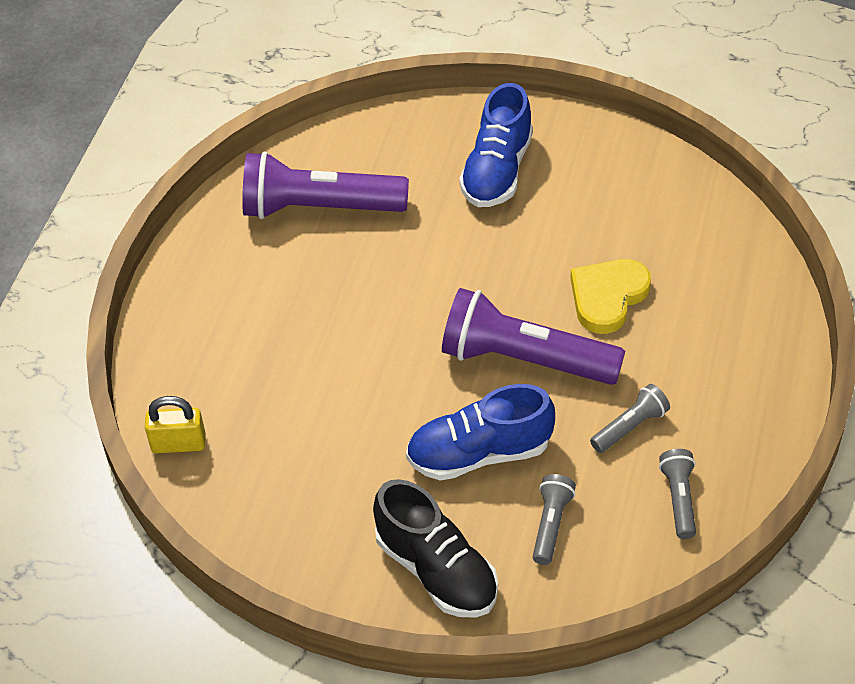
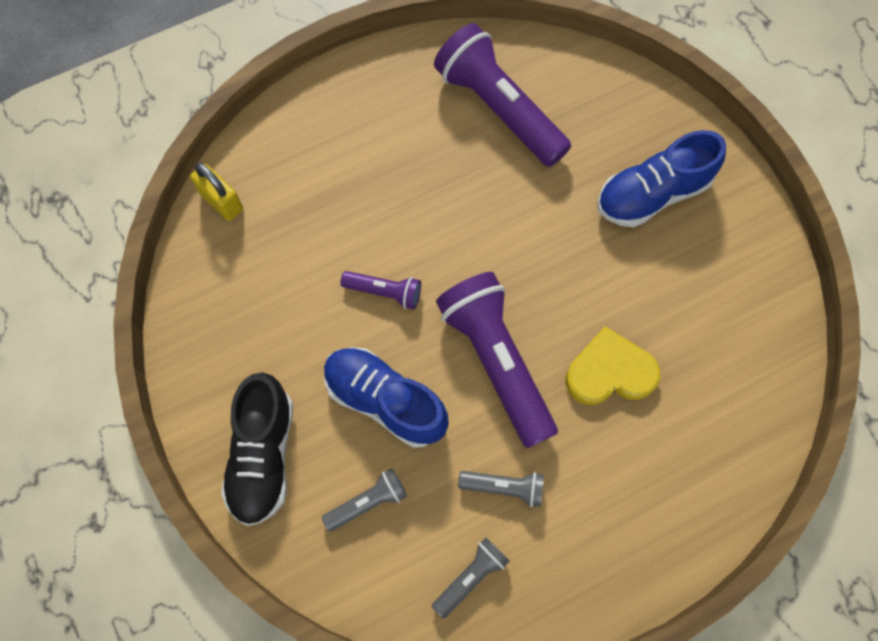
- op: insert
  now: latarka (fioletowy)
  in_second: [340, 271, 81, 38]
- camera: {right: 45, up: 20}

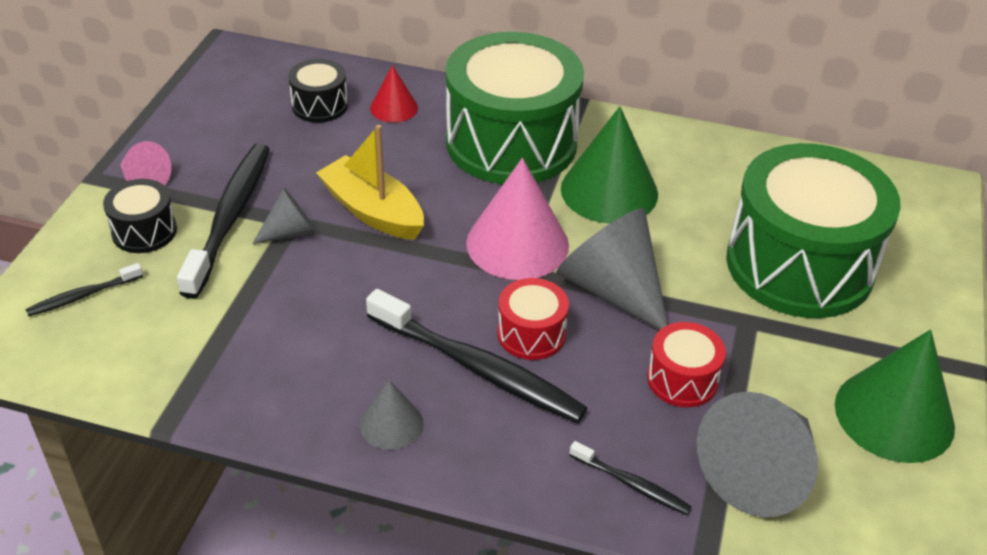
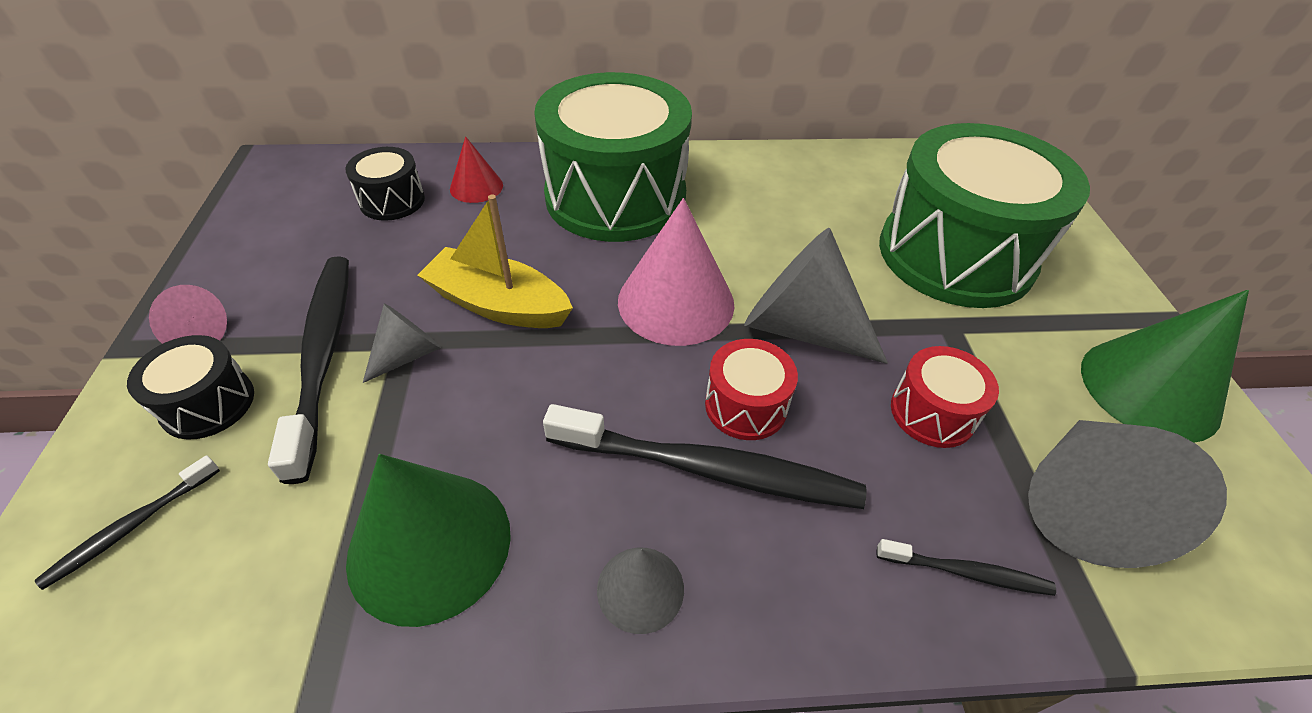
- op: move
  was: stożek (zielony)
  in_first: [561, 106, 97, 118]
  in_second: [346, 454, 165, 173]
- camera: {right: -20, up: 5}

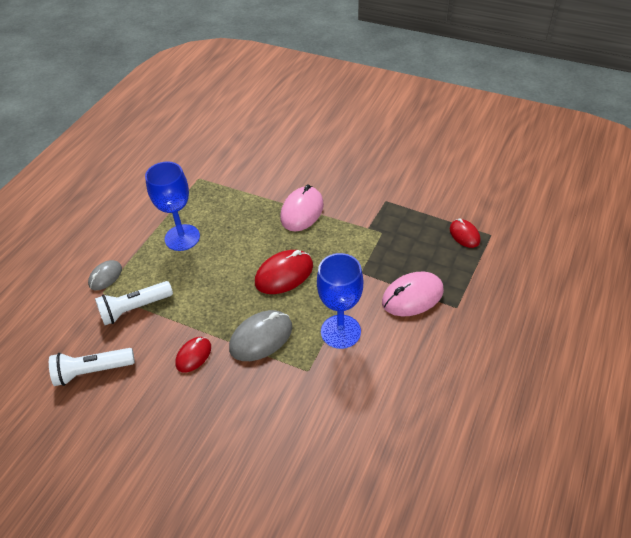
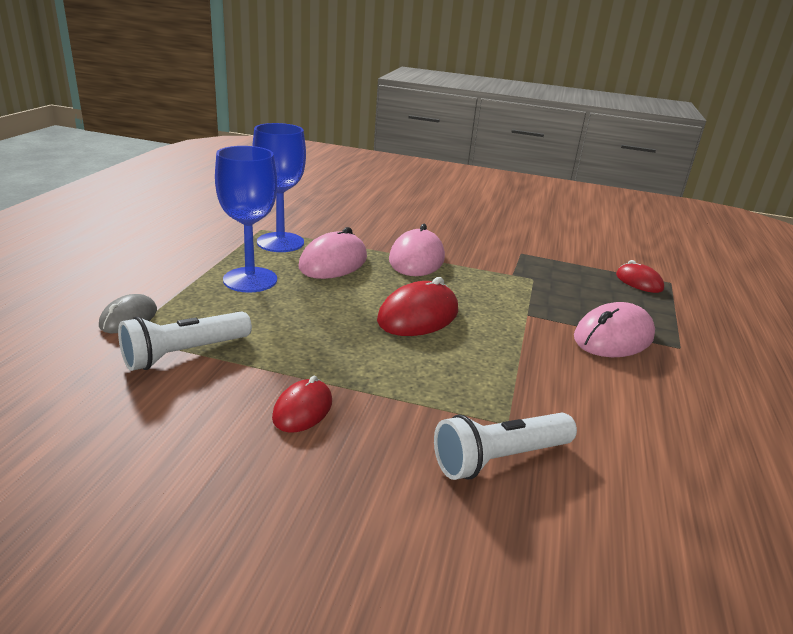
- op: move
  was: latarka (biały)
  in_first: [49, 348, 86, 38]
  in_second: [434, 413, 143, 67]
- op: delete
  was: myszka (szary)
  in_first: [229, 310, 63, 51]
- op: move
  was: kielich (niebieski)
  in_first: [317, 253, 46, 96]
  in_second: [252, 123, 54, 129]
- op: insert
  now: myszka (różowy)
  in_second: [299, 227, 68, 52]
- camera: {right: -15, up: -20}

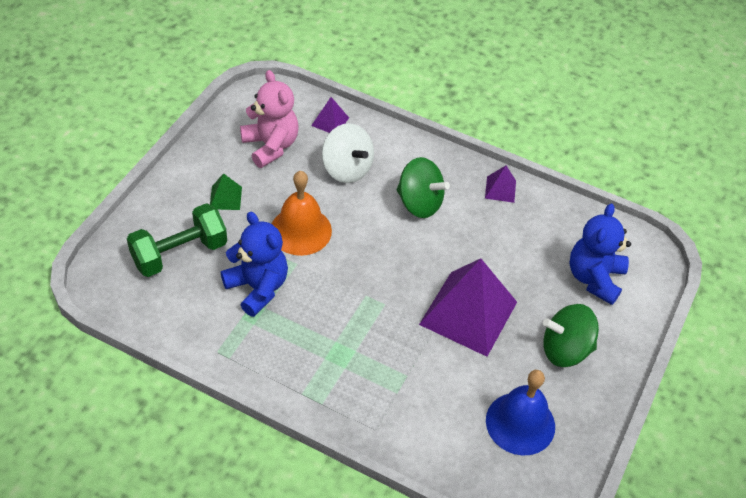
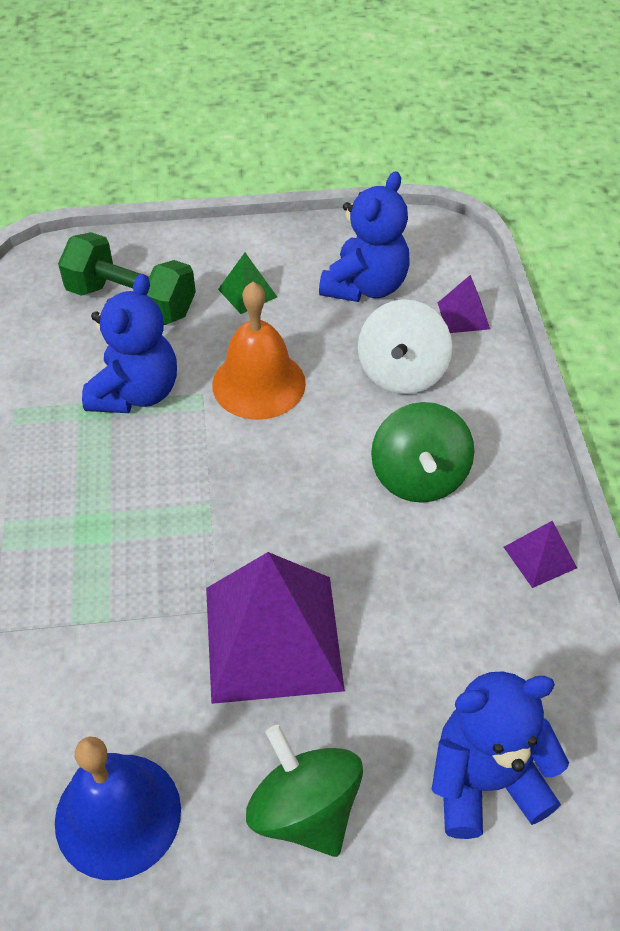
- op: recolor
  was: miś (różowy)
  now: miś (niebieski)
  in_first: [240, 70, 58, 98]
  in_second: [319, 171, 90, 131]
- camera: {right: 60, up: 0}

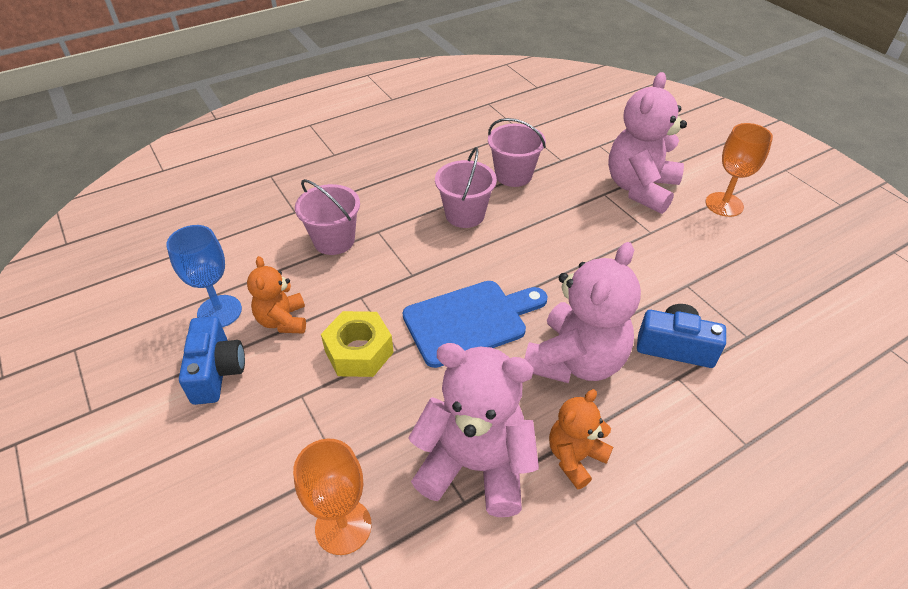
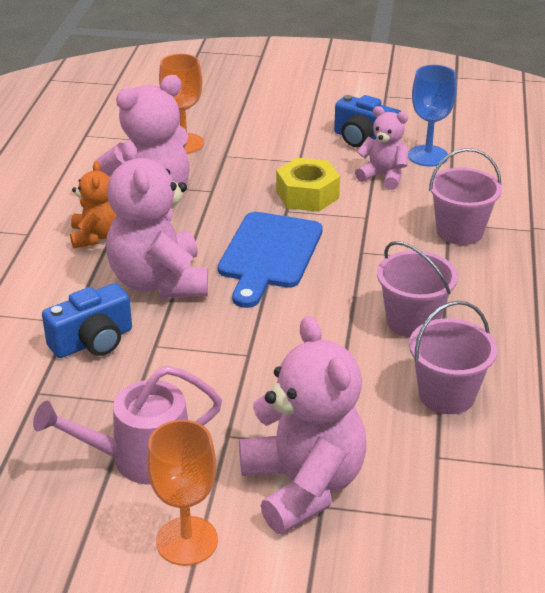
- op: recolor
  was: miś (pomarańczowy)
  now: miś (różowy)
  in_first: [247, 256, 59, 77]
  in_second: [355, 106, 53, 84]
- op: insert
  now: konewka (różowy)
  in_second: [33, 366, 189, 119]
- camera: {right: 130, up: -10}

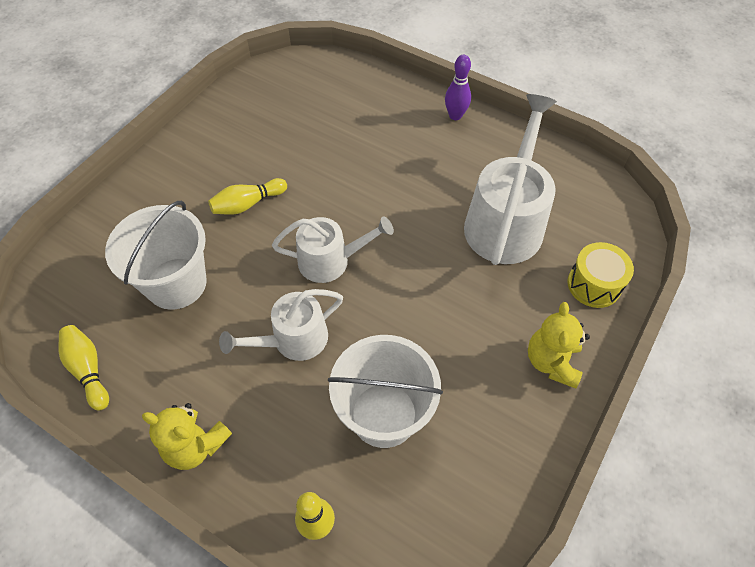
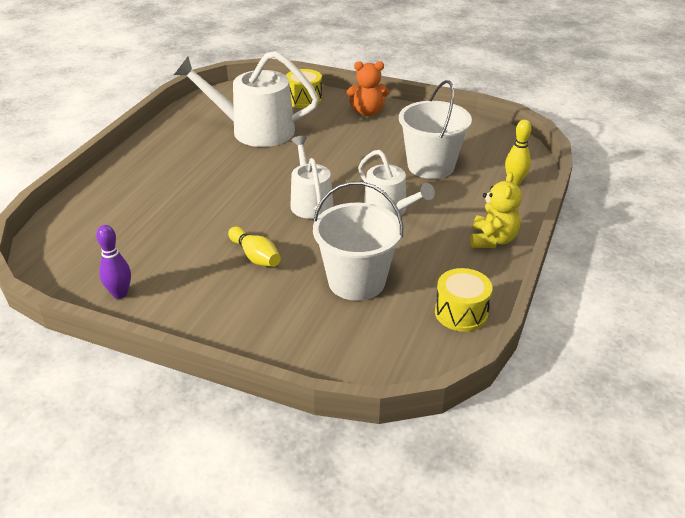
- op: replace
  was: kręgiel (żółty)
  now: bęben (żółty)
  in_first: [58, 325, 51, 86]
  in_second: [435, 268, 58, 64]
- op: move
  was: kręgiel (fioletowy)
  in_first: [445, 55, 26, 65]
  in_second: [96, 225, 35, 74]
- op: recolor
  was: miś (żółty)
  now: miś (pomarańczowy)
  in_first: [528, 302, 62, 87]
  in_second: [347, 61, 42, 55]
- camera: {right: -100, up: -20}

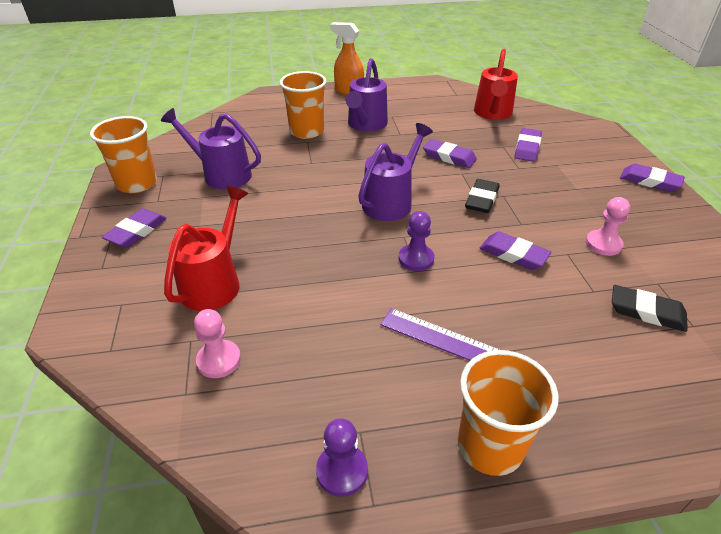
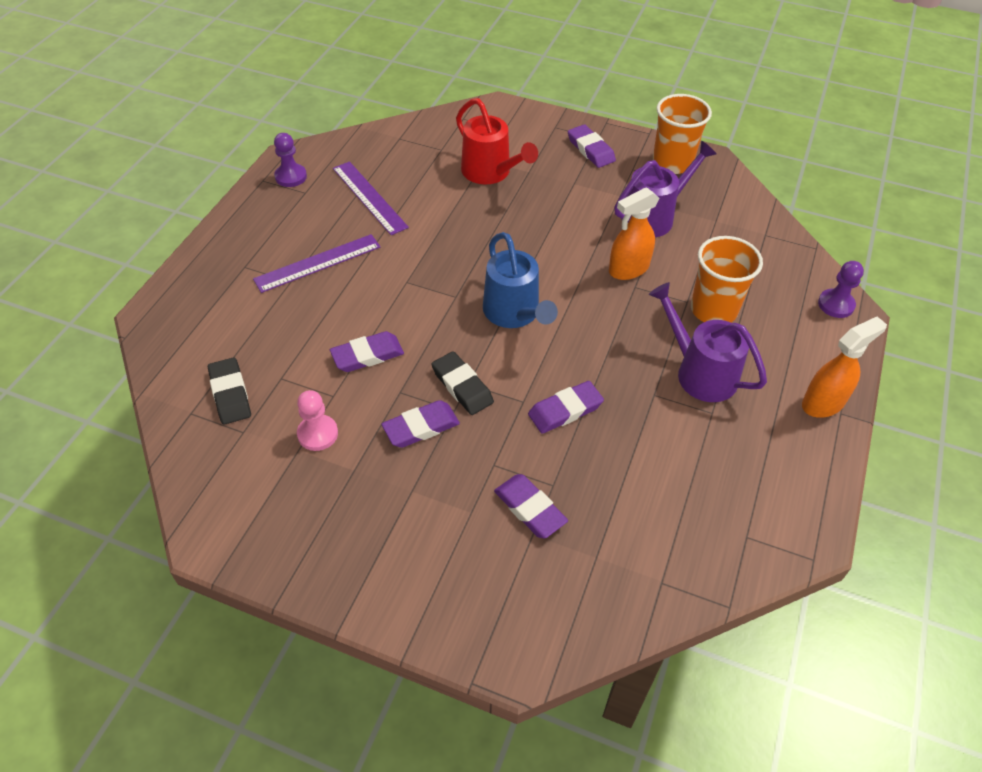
- op: delete
  was: pionek (różowy)
  in_first: [194, 309, 47, 69]
- op: recolor
  was: konewka (fioletowy)
  now: konewka (niebieski)
  in_first: [358, 123, 75, 98]
  in_second: [483, 232, 75, 96]
- op: move
  was: pionek (fioletowy)
  in_first: [399, 211, 35, 60]
  in_second: [818, 261, 46, 57]
- op: delete
  was: szklanka (pomarańczowy)
  in_first: [458, 350, 100, 126]
- op: delete
  was: konewka (czerwony)
  in_first: [474, 49, 44, 71]
- op: rotate
  was: gumka do mazania (czarny)
  in_first: [612, 285, 76, 47]
  in_second: [208, 357, 43, 68]
  clockwise: -75
- op: move
  was: gumka do mazania (fioletowy)
  in_first: [620, 164, 65, 28]
  in_second: [381, 400, 79, 48]
- op: insert
  now: linijka (fioletowy)
  in_second: [333, 161, 76, 74]
- op: insert
  now: spryskiwacz (pomarańczowy)
  in_second: [609, 187, 50, 93]
- camera: {right: 120, up: 10}

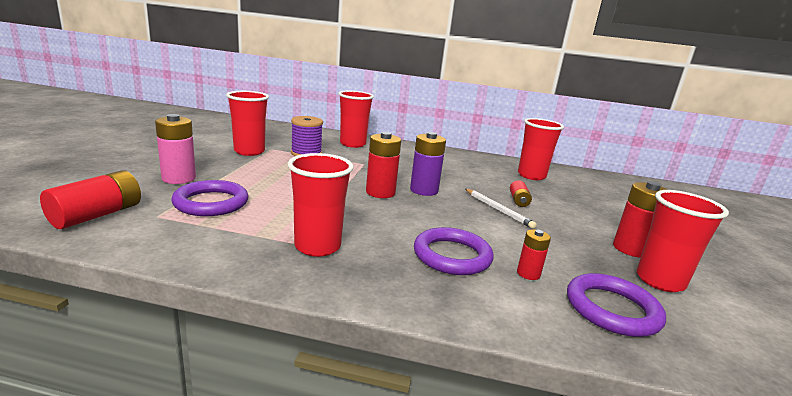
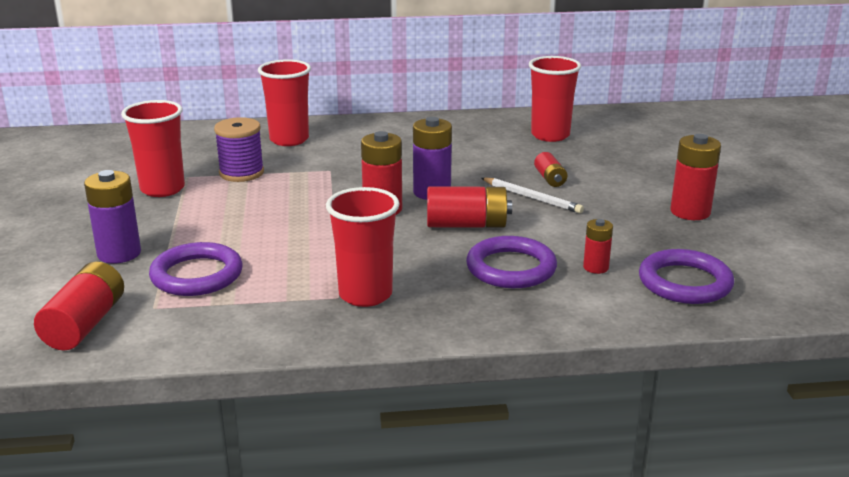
- op: recolor
  was: bateria (różowy)
  now: bateria (fioletowy)
  in_first: [155, 114, 41, 70]
  in_second: [84, 170, 57, 94]
- op: delete
  was: szklanka (czerwony)
  in_first: [636, 190, 93, 102]
- op: insert
  now: bateria (czerwony)
  in_second: [427, 186, 85, 42]
- camera: {right: -15, up: 5}

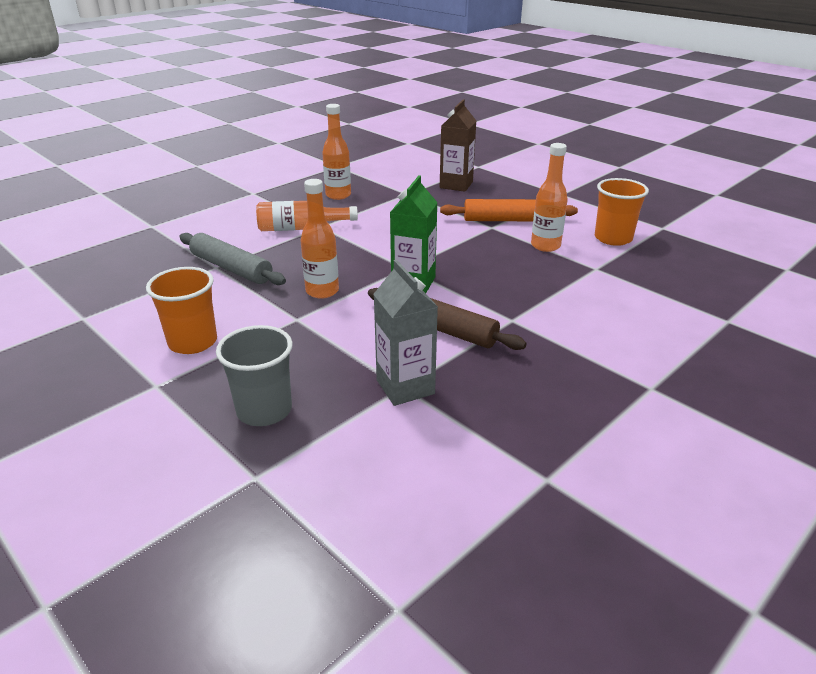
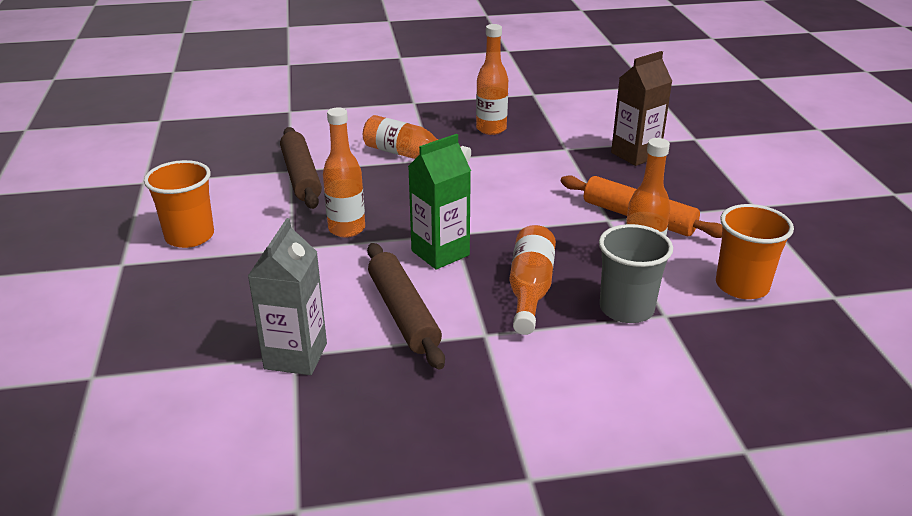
- op: recolor
  was: wałek do ciasta (szary)
  now: wałek do ciasta (brązowy)
  in_first: [179, 233, 107, 52]
  in_second: [280, 127, 42, 82]
- op: move
  was: szklanka (szary)
  in_first: [216, 325, 77, 101]
  in_second: [599, 224, 74, 99]
- op: insert
  now: butelka (pomarańczowy)
  in_second: [510, 225, 46, 110]
- camera: {right: 35, up: 0}

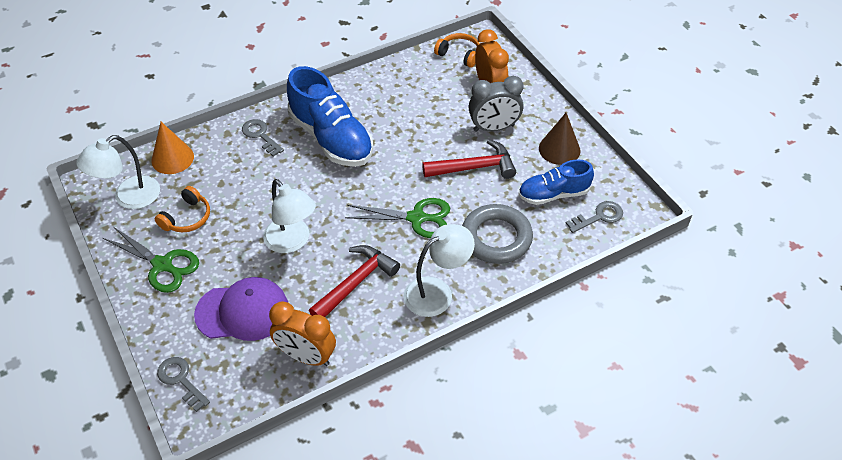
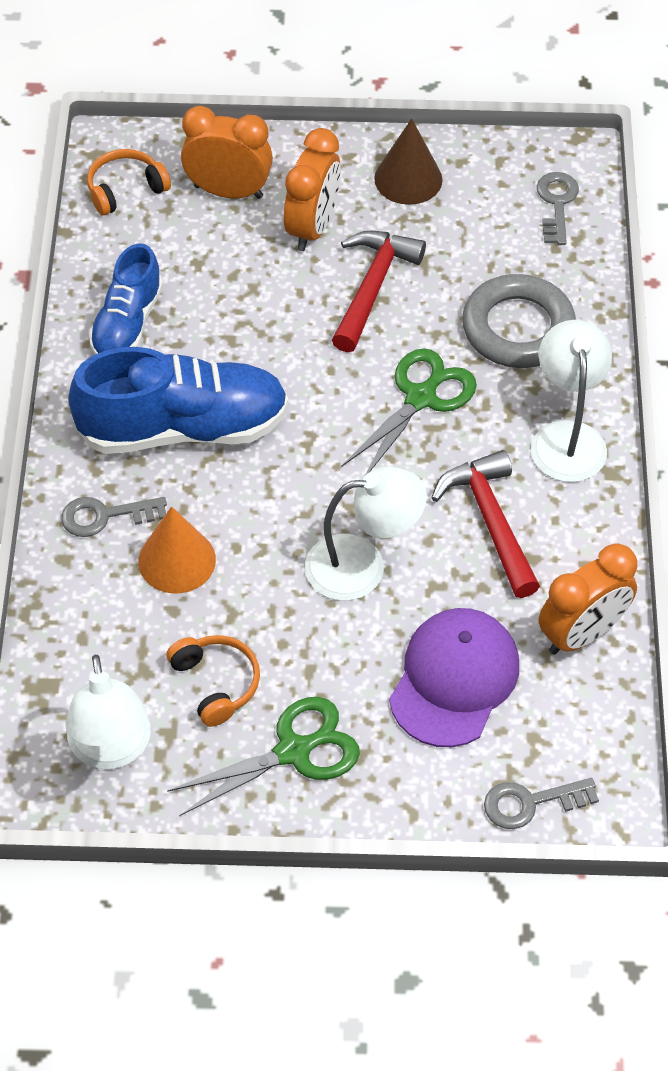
- op: move
  was: stożek (pomarańczowy)
  in_first: [151, 122, 43, 52]
  in_second: [138, 506, 78, 88]
- op: recolor
  was: budzik (szary)
  now: budzik (pomarańczowy)
  in_first: [469, 76, 55, 56]
  in_second: [284, 128, 57, 123]
- op: move
  was: but (niebieski)
  in_first: [518, 159, 76, 46]
  in_second: [89, 243, 74, 111]
- camera: {right: -60, up: 5}

